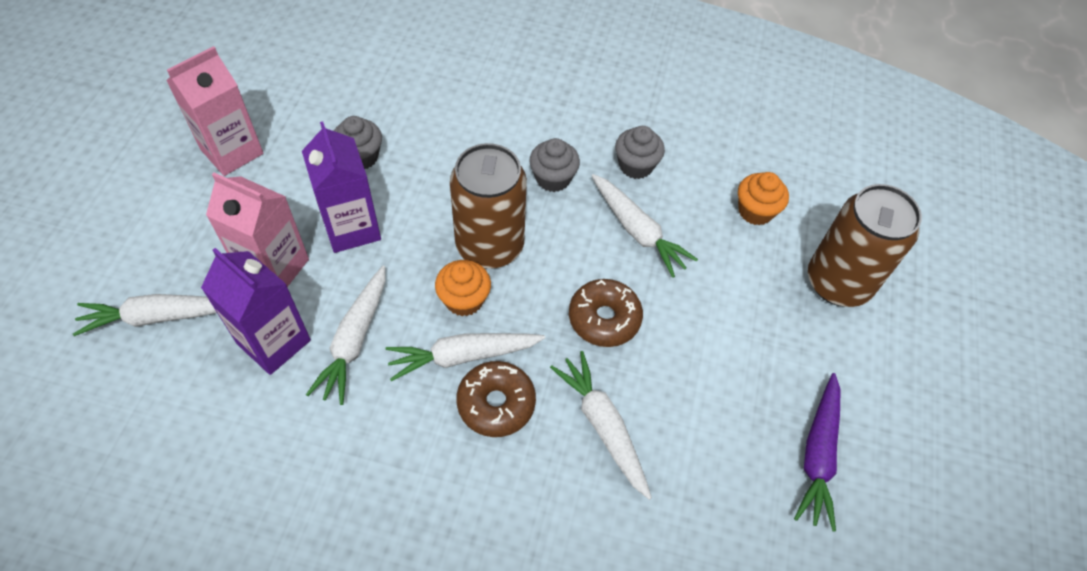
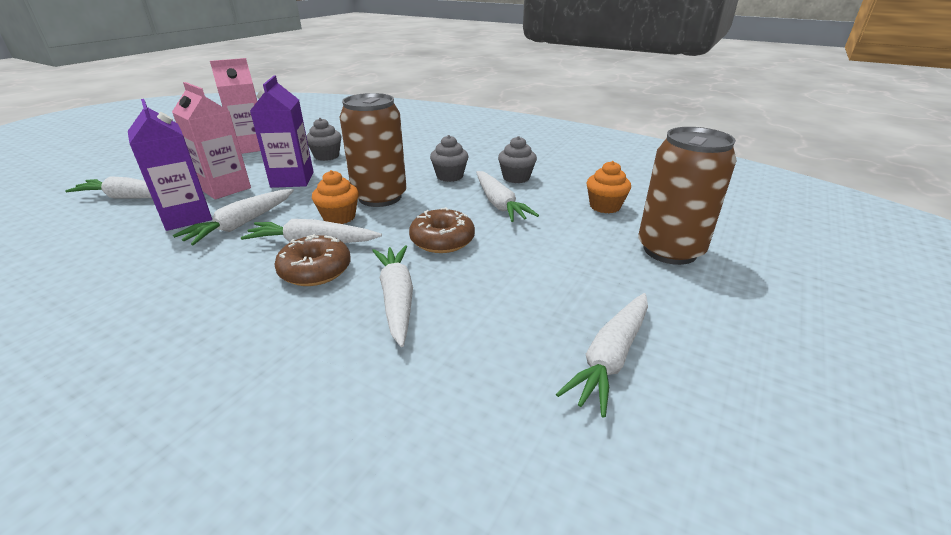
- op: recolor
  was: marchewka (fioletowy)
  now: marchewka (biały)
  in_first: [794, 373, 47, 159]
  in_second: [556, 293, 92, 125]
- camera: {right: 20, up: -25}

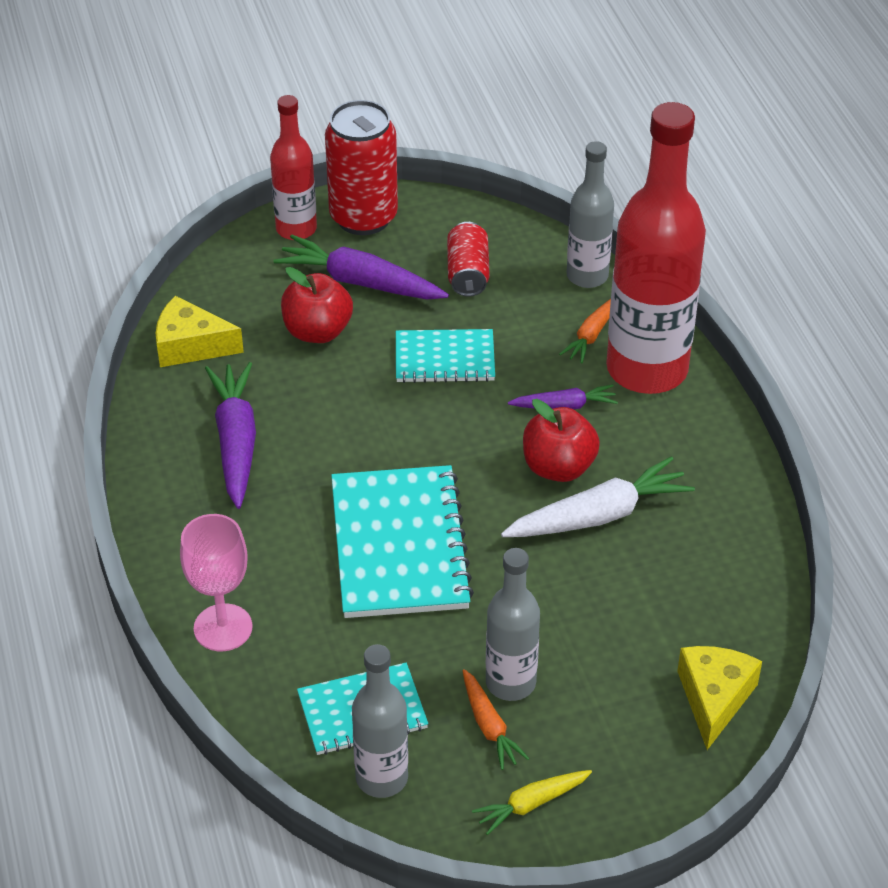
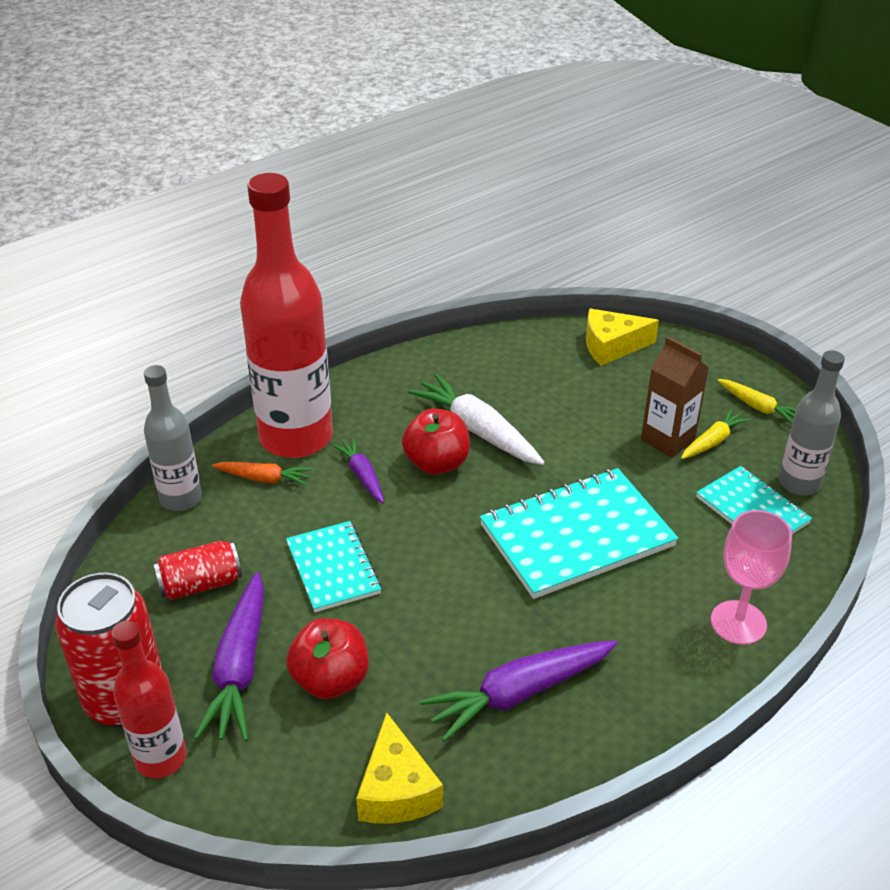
- op: recolor
  was: marchewka (pomarańczowy)
  now: marchewka (żółty)
  in_first: [463, 669, 67, 101]
  in_second: [681, 408, 69, 51]
- op: replace
  was: butelka (szary)
  now: karton mleka (brązowy)
  in_first: [486, 548, 54, 153]
  in_second: [641, 336, 68, 122]
- camera: {right: -110, up: -5}

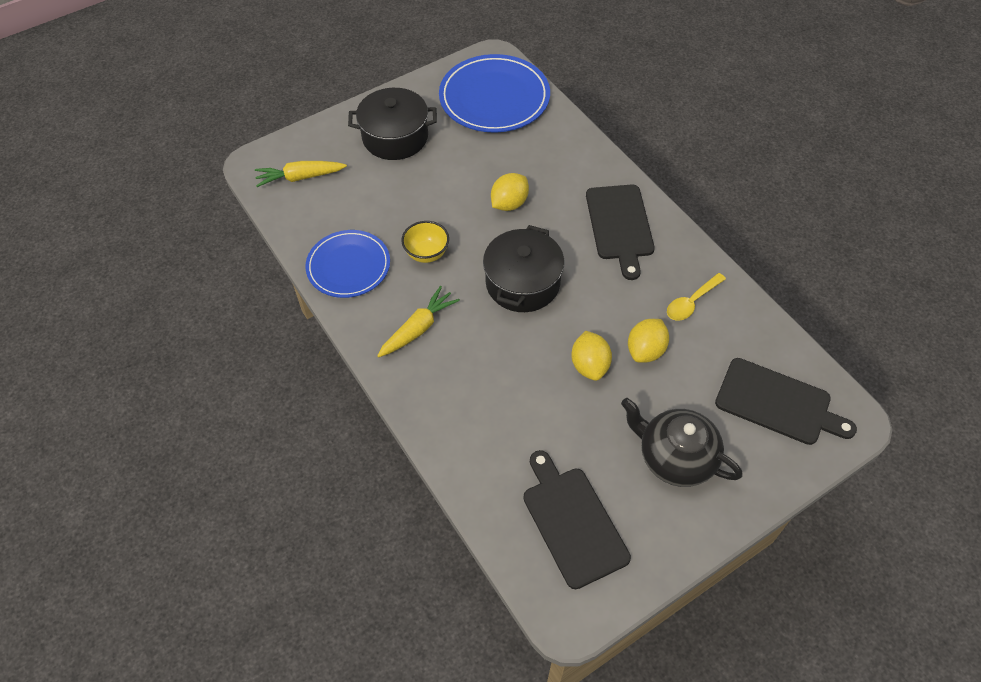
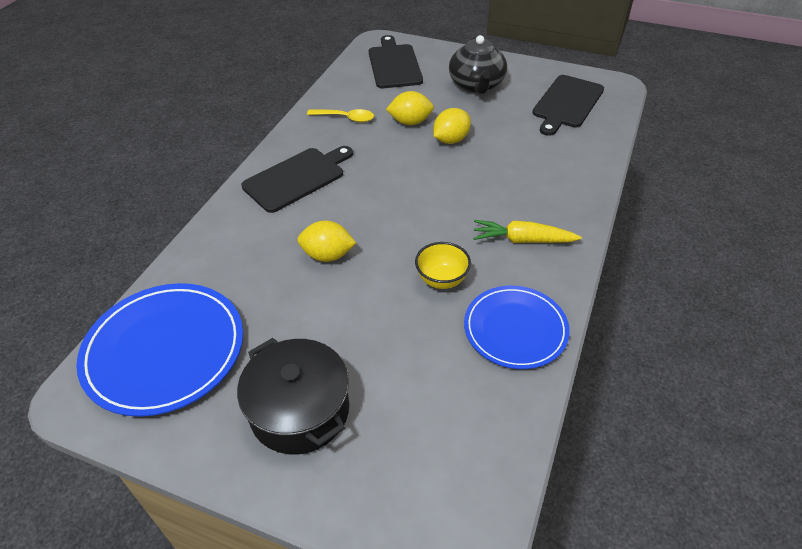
- op: delete
  was: marchewka (żółty)
  in_first: [255, 161, 92, 26]
- op: delete
  was: garnek (czarny)
  in_first: [483, 225, 81, 87]
- camera: {right: -125, up: -10}

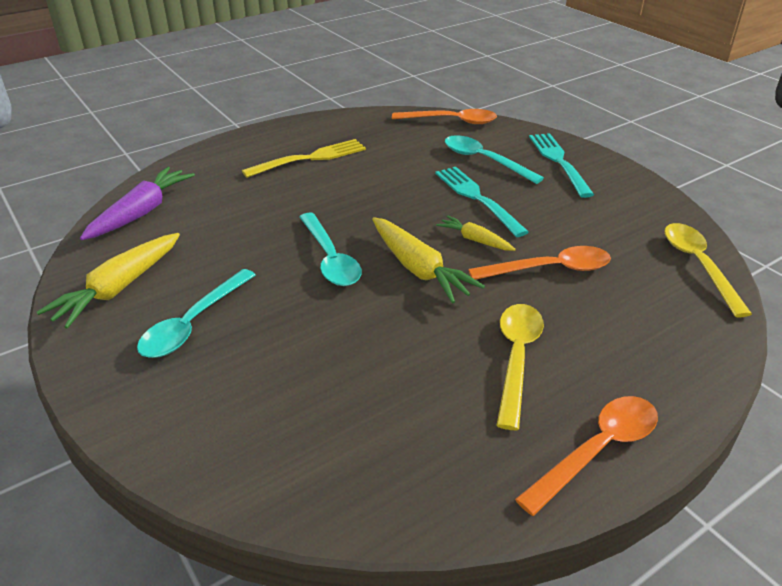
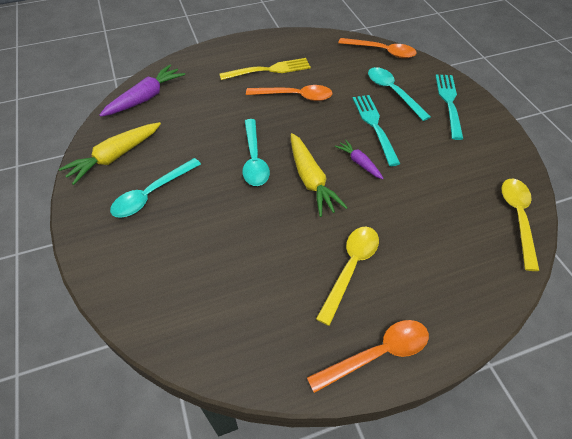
- op: recolor
  was: marchewka (żółty)
  now: marchewka (fioletowy)
  in_first: [436, 215, 80, 36]
  in_second: [335, 139, 49, 40]
- op: move
  was: łyżka (pomarańczowy)
  in_first: [468, 246, 143, 34]
  in_second: [246, 85, 87, 16]
- camera: {right: 15, up: 15}

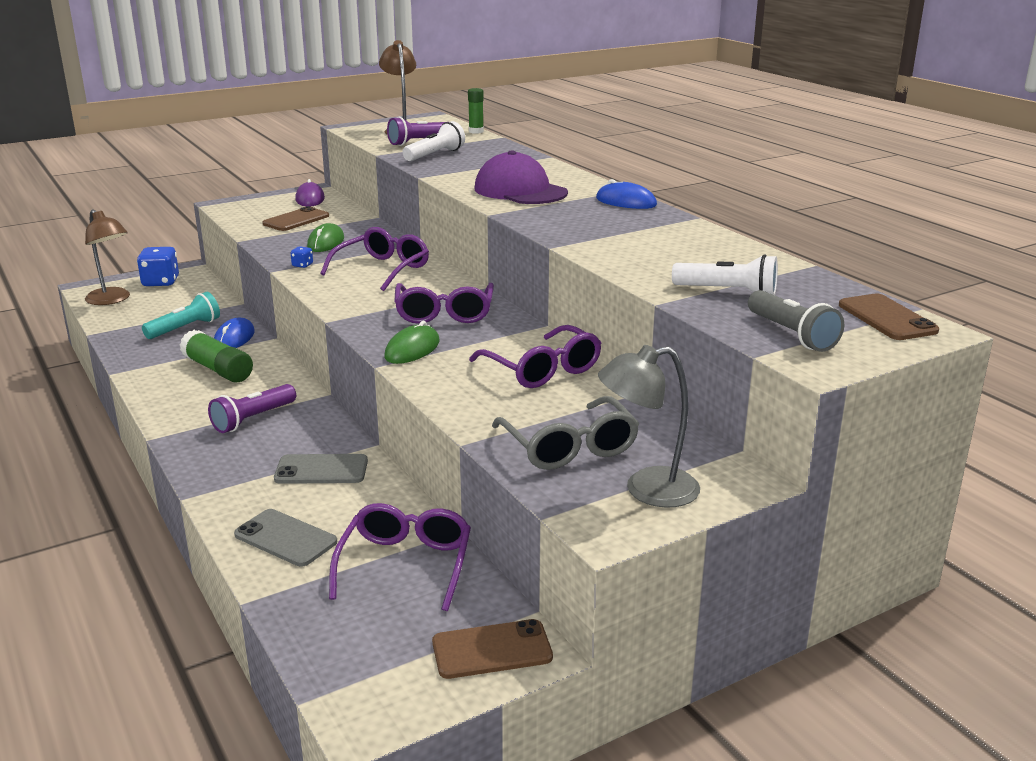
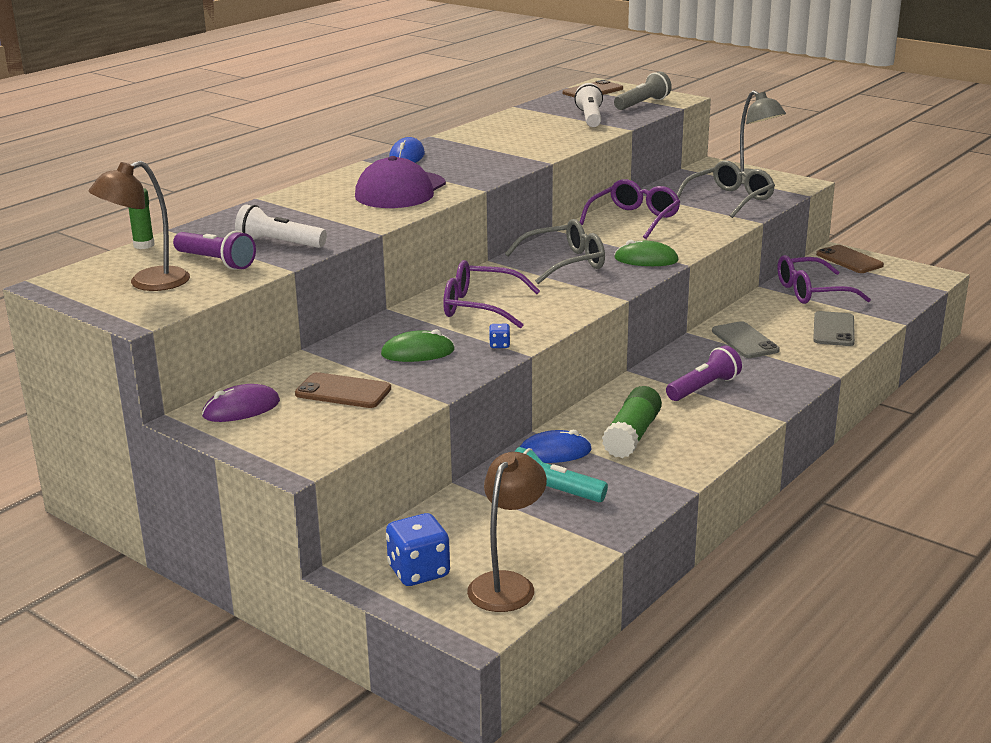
- op: rotate
  was: latarka (fioletowy)
  in_first: [208, 384, 88, 49]
  in_second: [666, 346, 76, 55]
  clockwise: -60
- op: recolor
  was: okulary (fioletowy)
  now: okulary (szary)
  in_first: [394, 283, 100, 41]
  in_second: [505, 219, 100, 65]
- camera: {right: -110, up: 0}

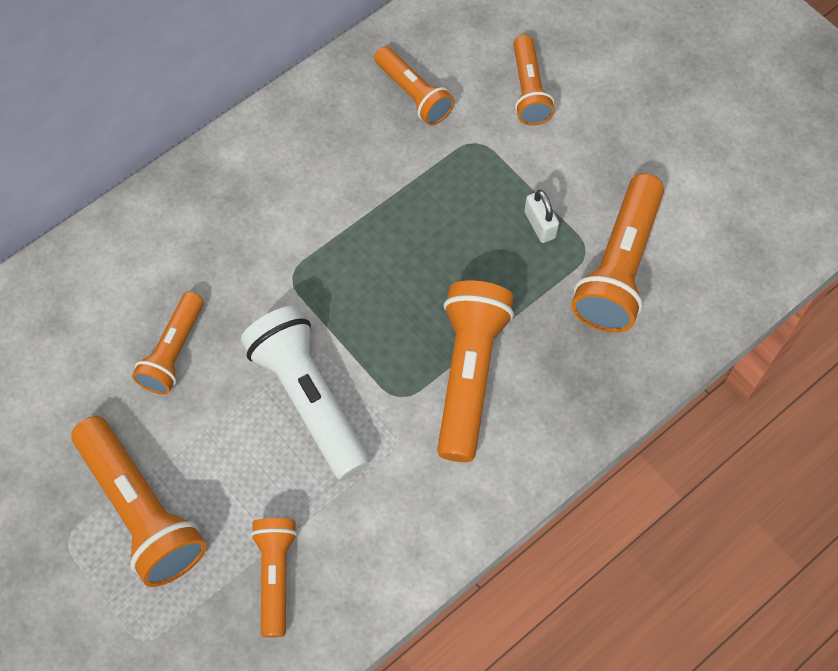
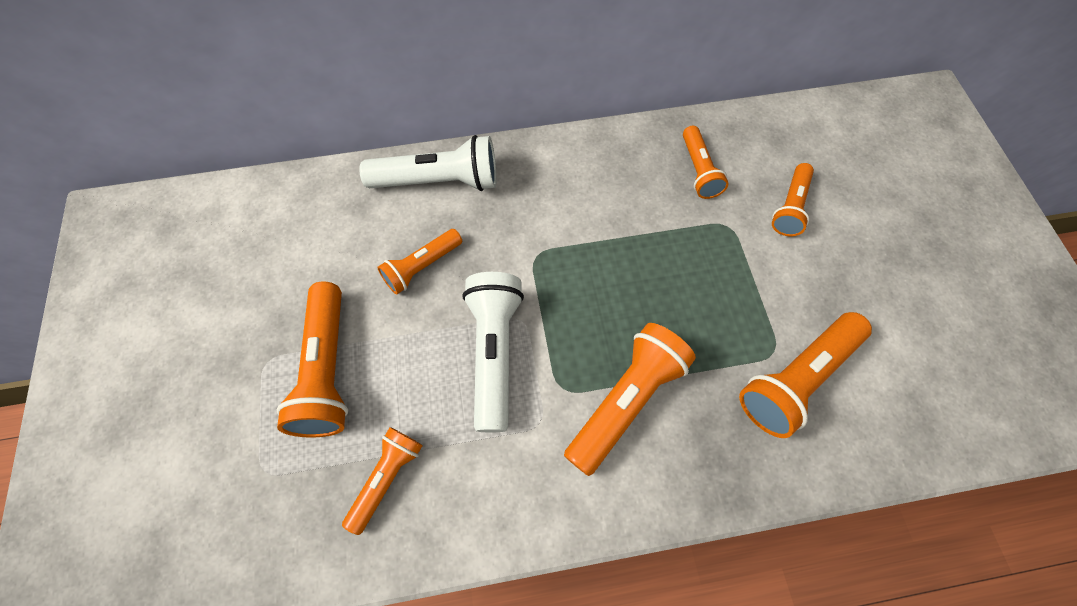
- op: delete
  was: kłódka (biały)
  in_first: [524, 190, 35, 53]
- op: insert
  now: latarka (biały)
  in_second: [359, 135, 138, 56]
- camera: {right: 30, up: 0}

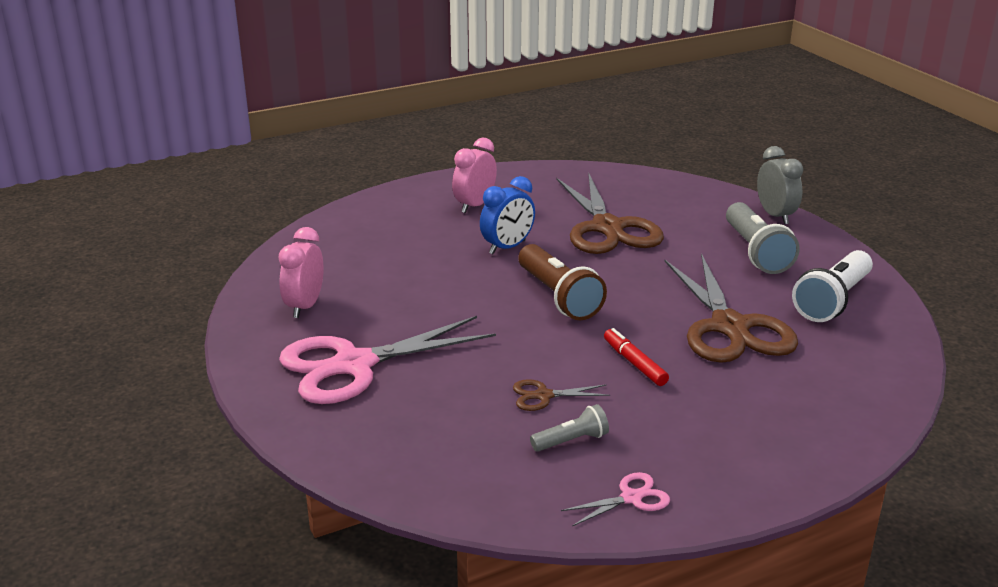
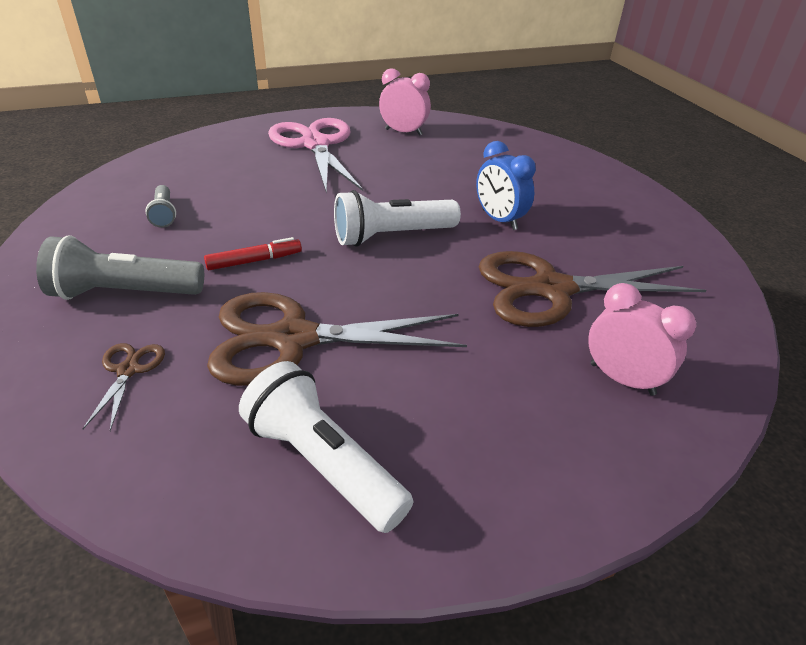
- op: move
  was: budzik (różowy)
  in_first: [452, 138, 45, 75]
  in_second: [588, 283, 108, 113]
- op: move
  was: nożyczki (brązowy)
  in_first: [513, 379, 97, 32]
  in_second: [83, 343, 82, 88]
- op: recolor
  was: latarka (brązowy)
  now: latarka (biały)
  in_first: [518, 244, 89, 76]
  in_second: [334, 190, 127, 57]
- op: delete
  was: nożyczki (różowy)
  in_first: [561, 472, 109, 54]
- op: move
  was: latarka (szary)
  in_first: [726, 202, 74, 72]
  in_second: [36, 235, 168, 65]
- op: delete
  was: budzik (szary)
  in_first: [757, 146, 46, 78]
- camera: {right: 95, up: 10}

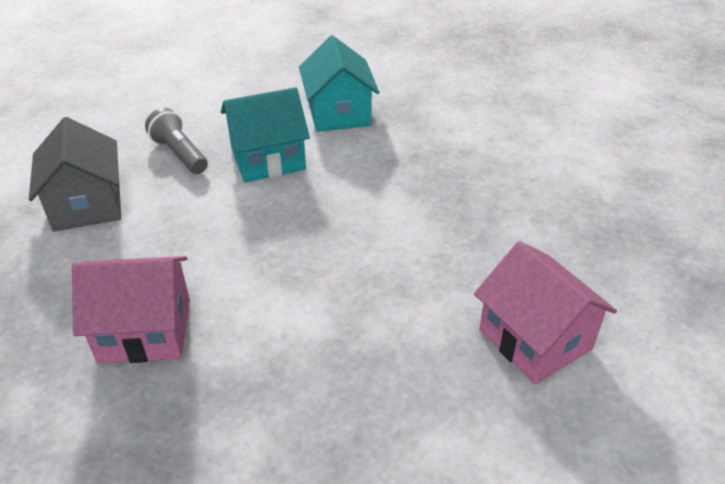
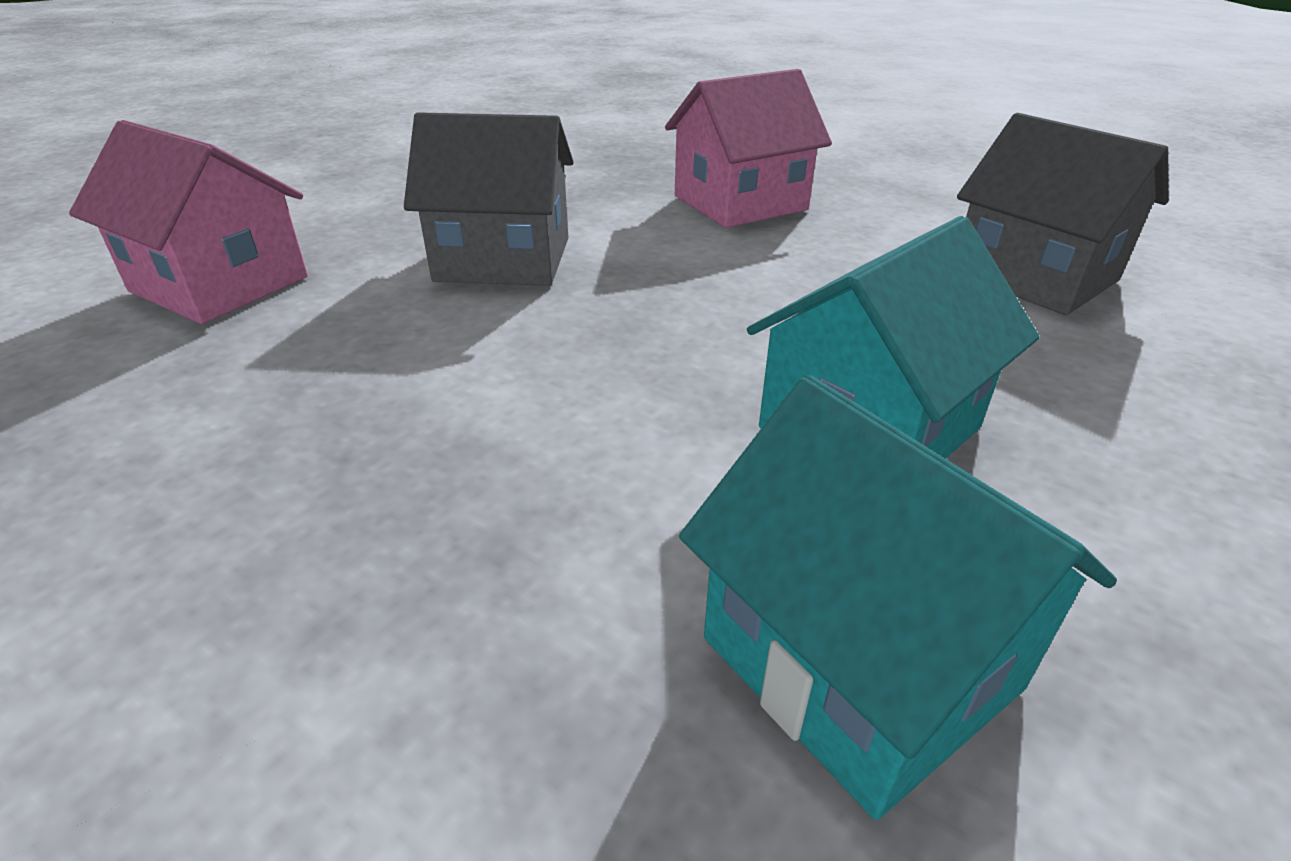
- op: delete
  was: latarka (szary)
  in_first: [145, 108, 63, 66]
- op: insert
  now: domek (szary)
  in_second: [404, 112, 169, 174]
- camera: {right: 155, up: -5}

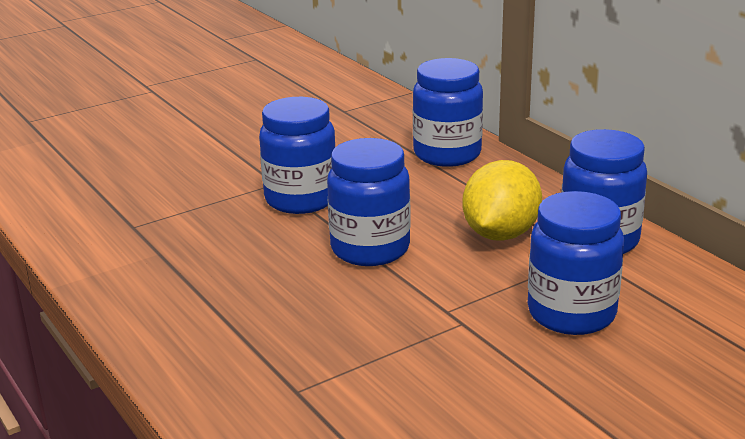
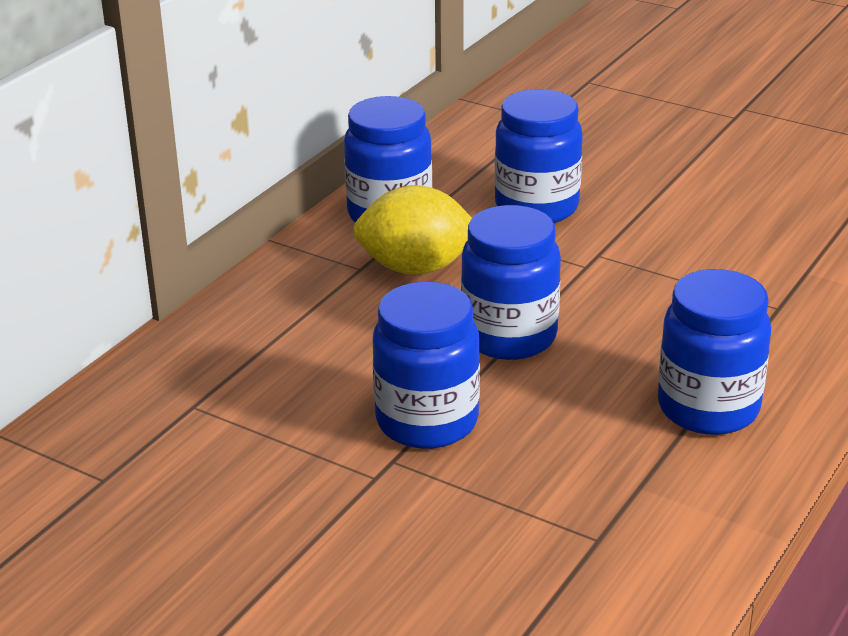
- op: move
  was: słoik (niebieski)
  in_first: [413, 58, 70, 109]
  in_second: [658, 269, 113, 166]
- camera: {right: -115, up: 5}

